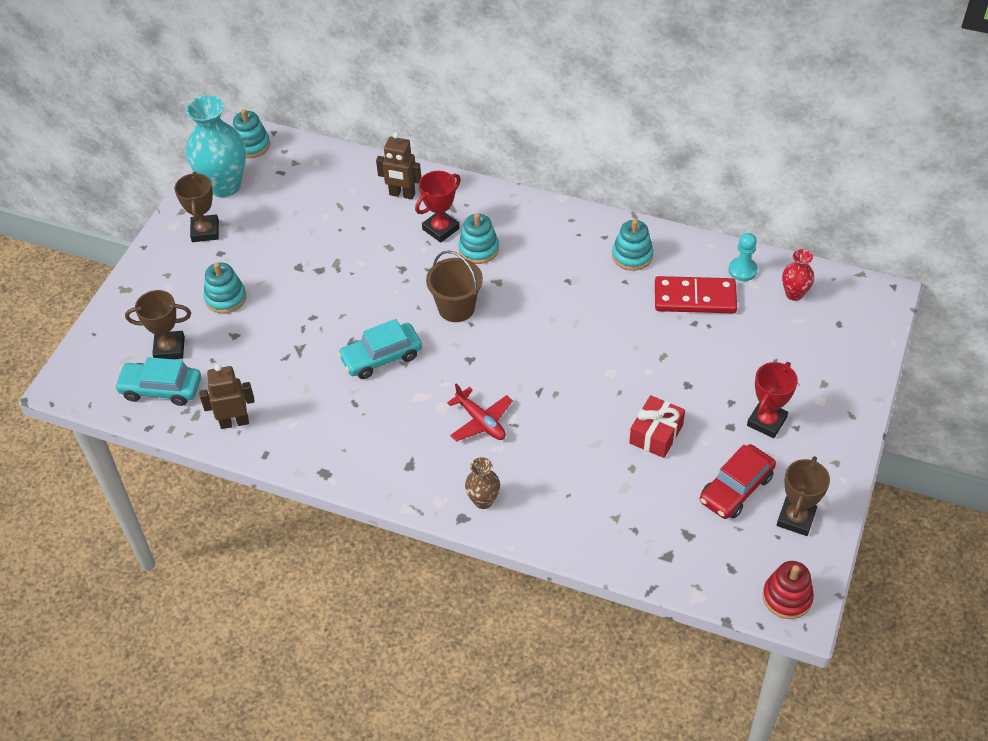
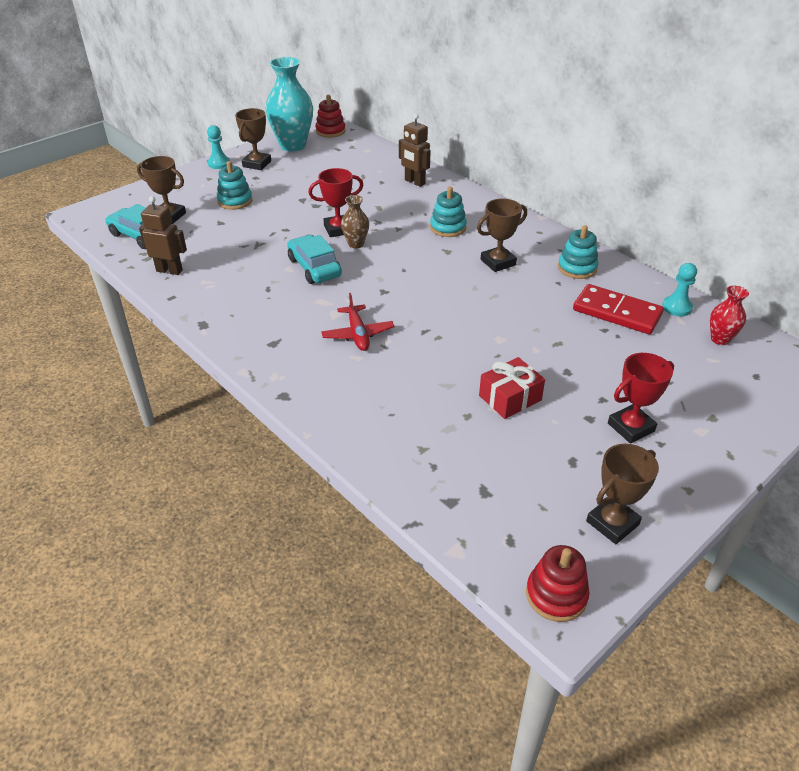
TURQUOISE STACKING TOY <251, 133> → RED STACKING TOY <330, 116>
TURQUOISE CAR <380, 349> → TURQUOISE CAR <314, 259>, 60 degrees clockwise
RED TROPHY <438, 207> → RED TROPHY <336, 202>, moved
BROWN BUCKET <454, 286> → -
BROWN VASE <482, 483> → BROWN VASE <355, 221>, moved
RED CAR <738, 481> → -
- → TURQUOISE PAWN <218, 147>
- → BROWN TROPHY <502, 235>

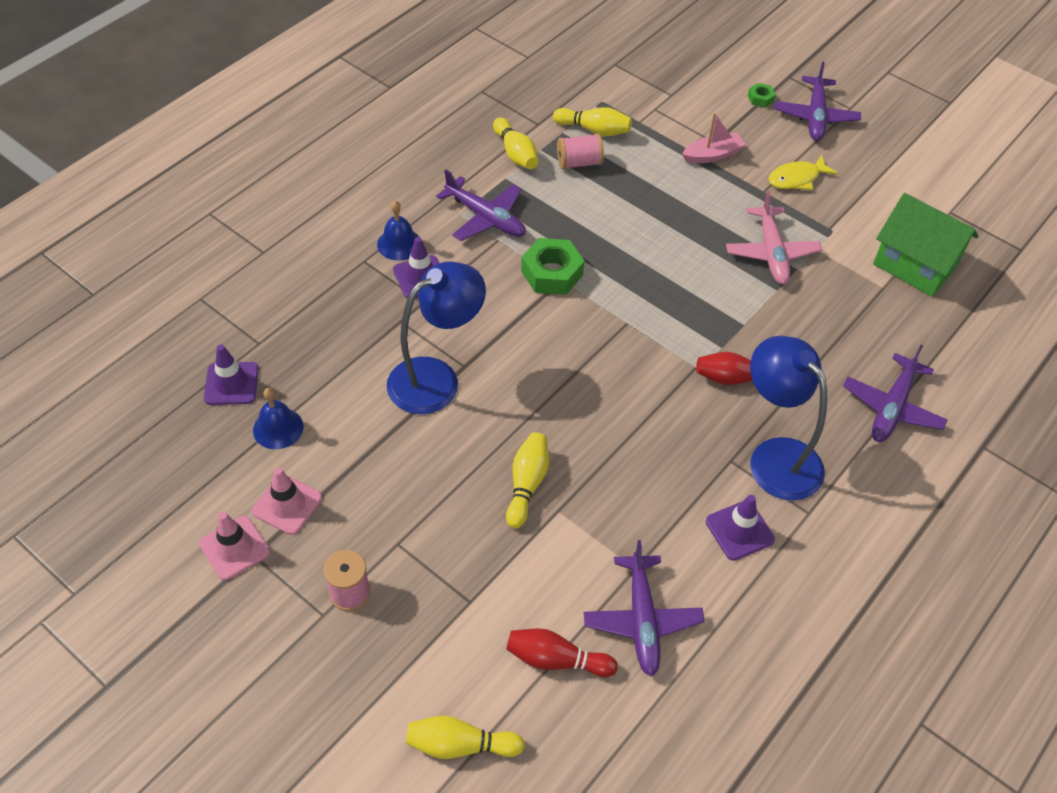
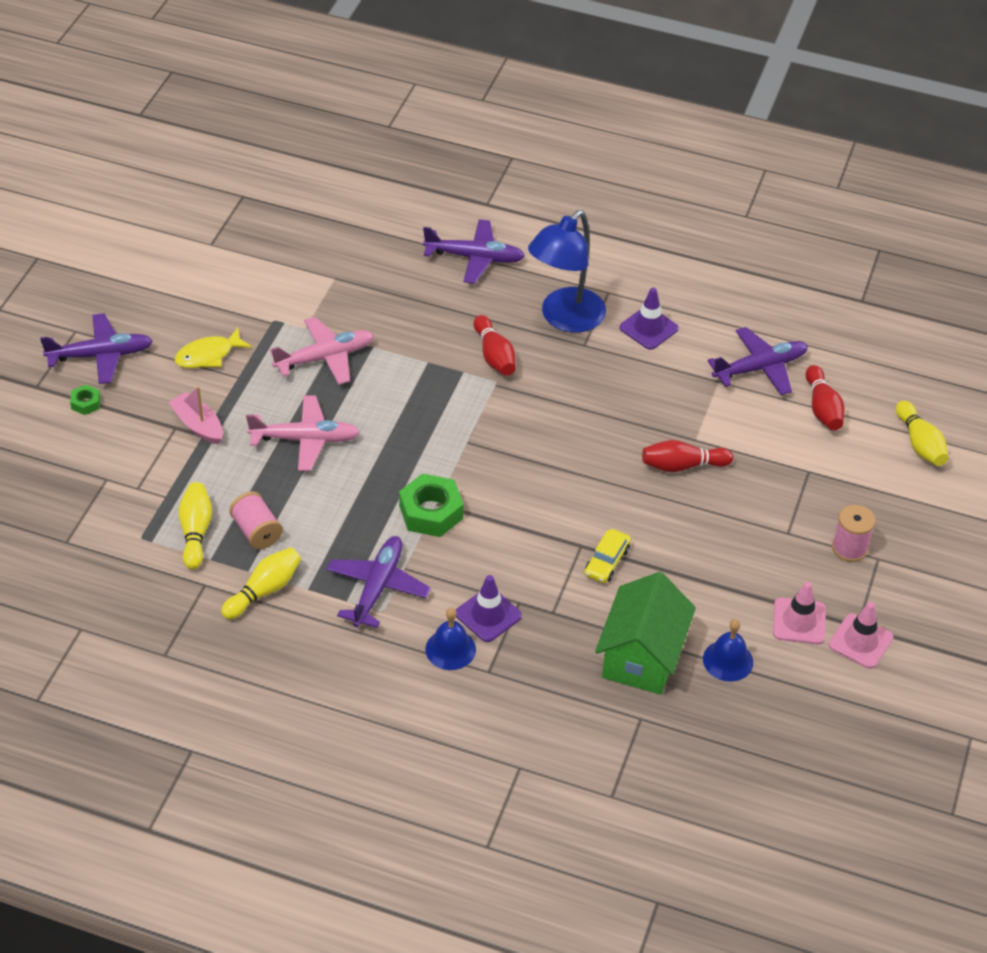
PURPLE TRAFFIC CONE <231, 374> → -
BLUE LAMP <436, 337> → YELLOW CAR <608, 556>
YELLOW BOWLING PIN <527, 480> → RED BOWLING PIN <687, 456>
YELLOW FISH <803, 172> → YELLOW FISH <213, 348>, 105 degrees clockwise
GREEN HOUSE <925, 245> → GREEN HOUSE <645, 633>, moved
- → PINK PLANE <303, 433>

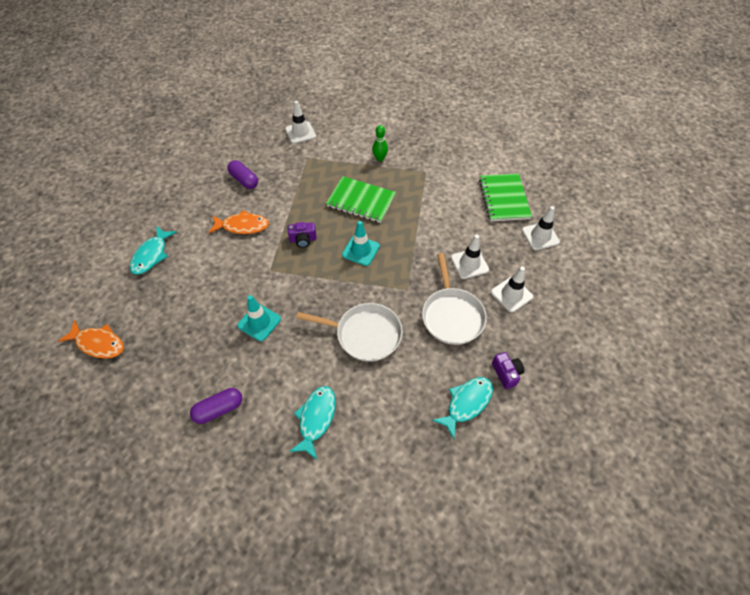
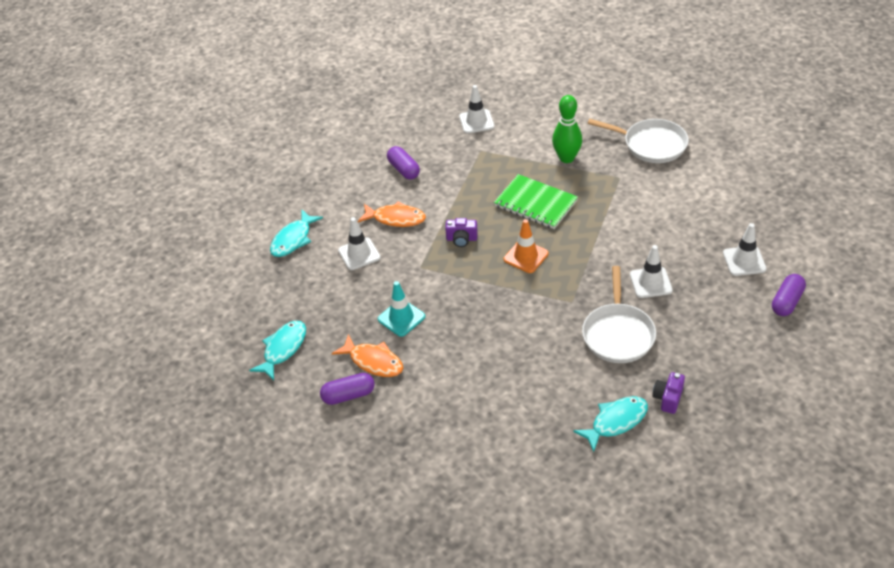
ORANGE FISH <91, 339> → ORANGE FISH <367, 355>, moved
TURQUOISE FISH <312, 422> → TURQUOISE FISH <277, 350>, moved
WHITE PAN <349, 332> → WHITE PAN <638, 141>, moved
TURQUOISE TRAFFIC CONE <361, 243> → ORANGE TRAFFIC CONE <526, 246>
GREEN BOWLING PIN <380, 143> → GREEN BOWLING PIN <567, 129>, x1.58
GREEN NOTEBOOK <505, 197> → -
WHITE TRAFFIC CONE <512, 289> → WHITE TRAFFIC CONE <359, 243>, moved
PURPLE CAMERA <508, 370> → PURPLE CAMERA <668, 393>, 150 degrees counterclockwise
- → PURPLE CAPSULE <789, 295>

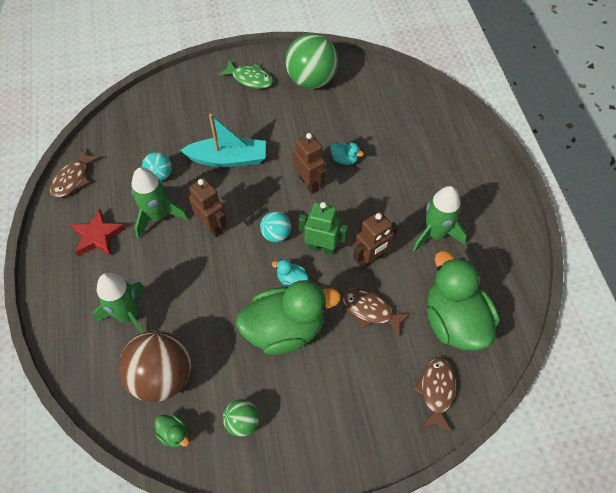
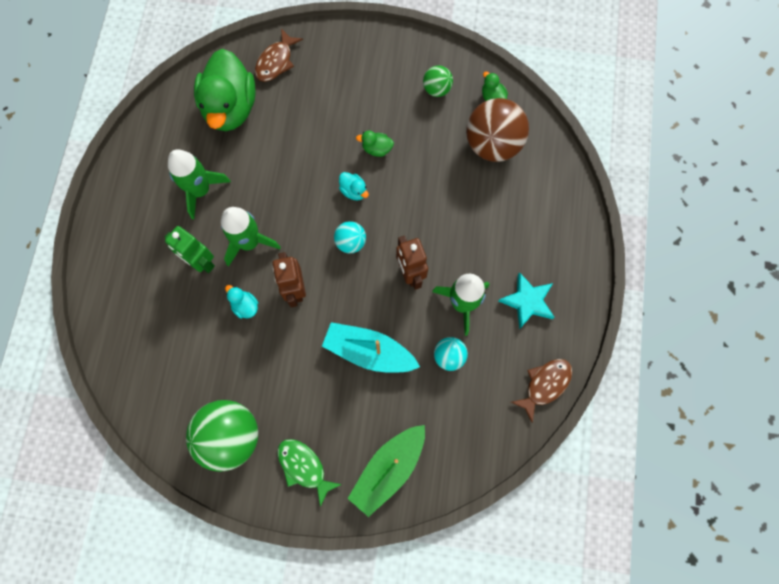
RED STAR <98, 232> → TURQUOISE STAR <527, 300>
GREEN ROCKET <119, 303> → GREEN ROCKET <251, 237>, moved
GREEN DUCK <288, 317> → GREEN DUCK <375, 144>, x0.40
GREEN ROBOT <323, 228> → GREEN ROBOT <189, 249>, moved
BROWN FISH <376, 312> → -
BROWN ROBOT <375, 240> → -
- → GREEN BOAT <386, 471>

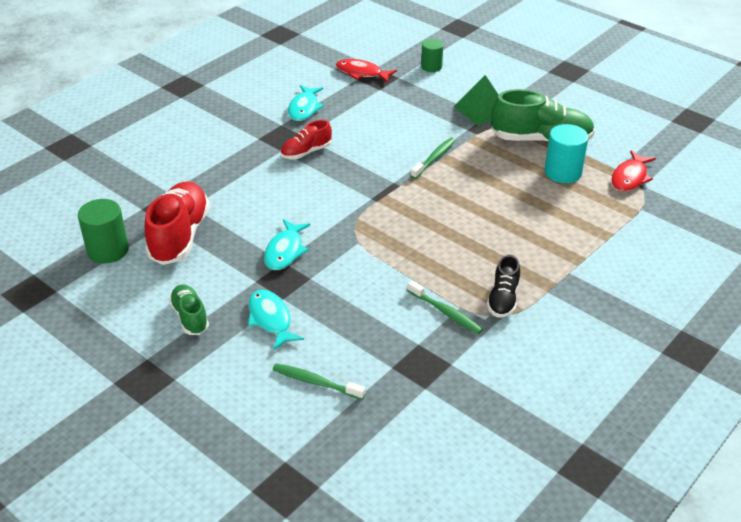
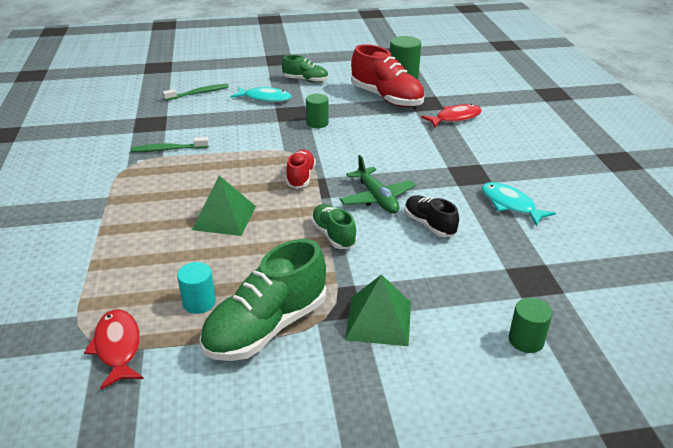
TURQUOISE FISH <287, 244> → GREEN CYLINDER <317, 111>
RED SHOE <306, 139> → RED SHOE <301, 169>, moved
RED FISH <366, 71> → RED FISH <451, 116>, moved
GREEN TOOTHBRUSH <433, 158> → GREEN SHOE <334, 226>
BLACK SHOE <503, 286> → BLACK SHOE <432, 216>, moved
TURQUOISE CYLINDER <566, 153> → TURQUOISE CYLINDER <196, 288>, x0.65
- → GREEN PYRAMID <224, 205>
- → GREEN PLANE <377, 184>

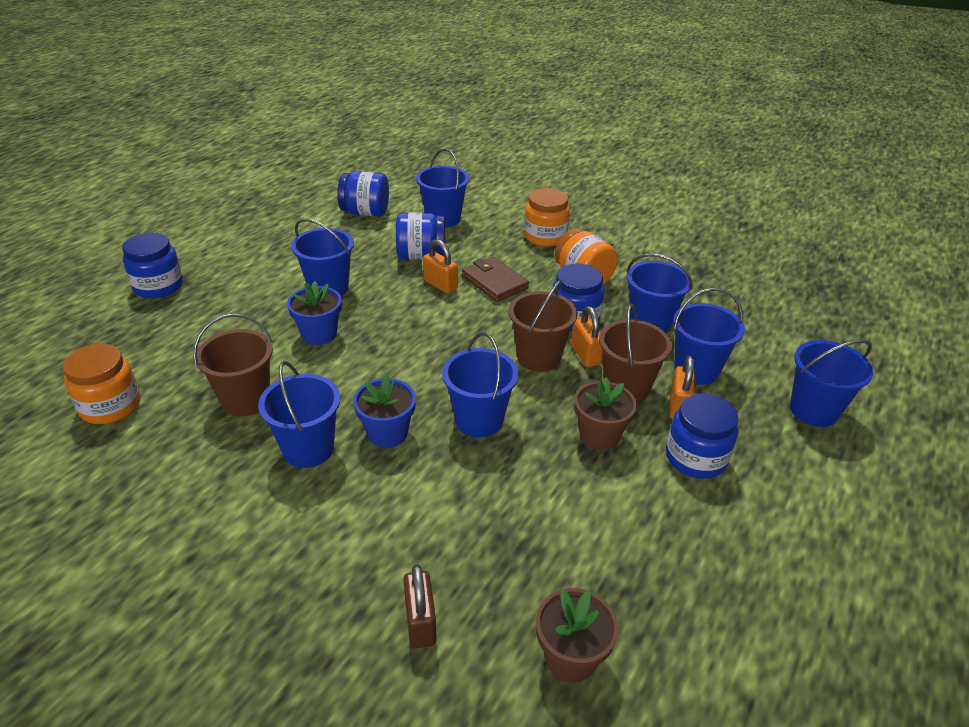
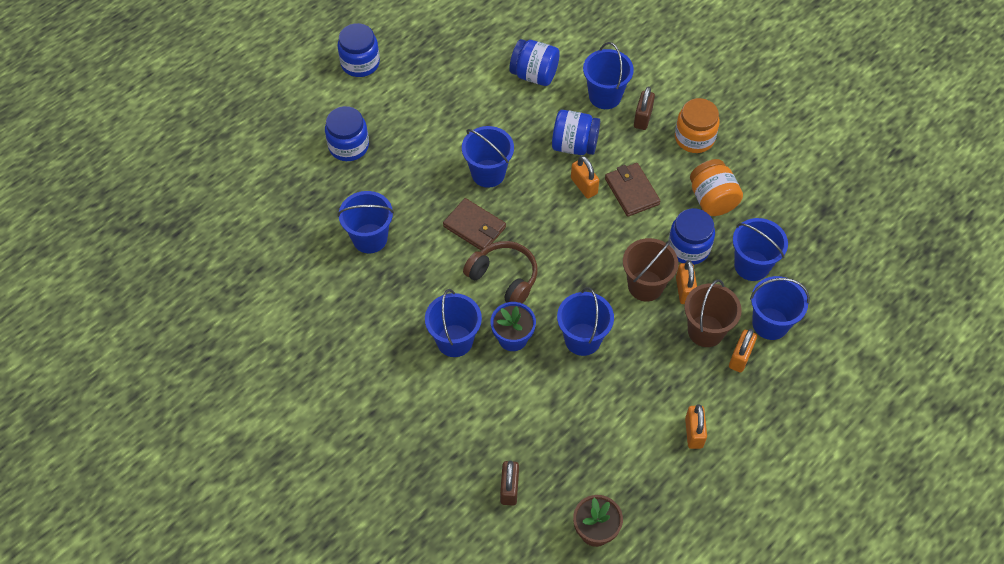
ORANGE JAR <101, 384> → -
BROWN BUCKET <233, 365> → -
BLUE FLOWER POT <314, 313> → BROWN WALLET <474, 224>
BROWN FLOWER POT <605, 413> → -
BLUE JAR <702, 436> → BLUE JAR <359, 50>, moved
BLUE BUCKET <831, 383> → BLUE BUCKET <366, 222>, moved
- → BROWN HEADPHONES <500, 272>
- → BROWN PADLOCK <644, 108>
- → ORANGE PADLOCK <696, 426>

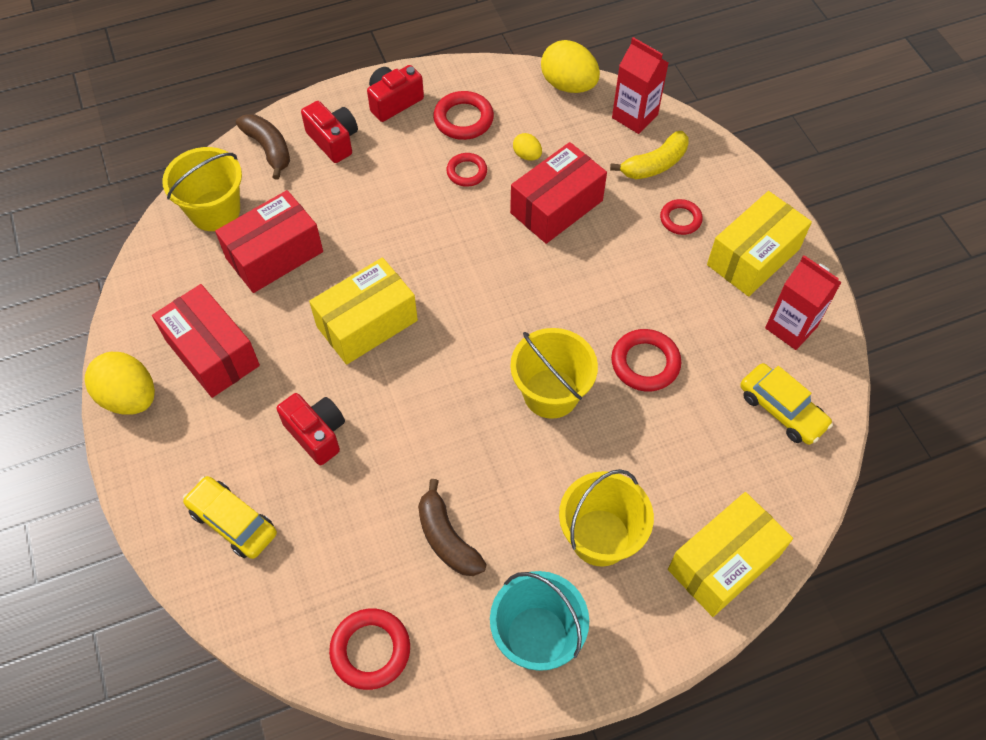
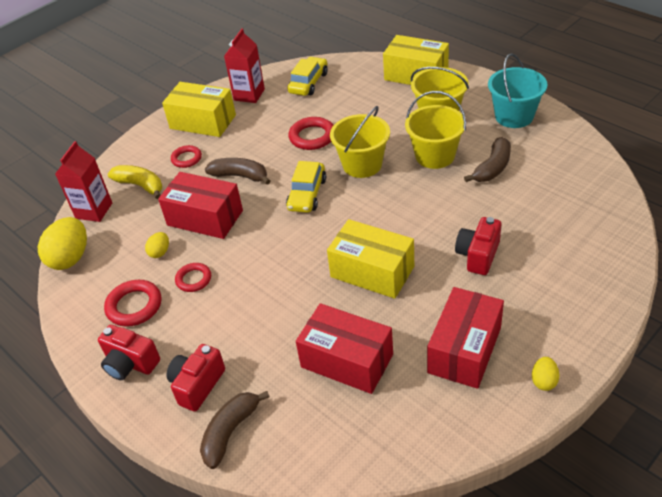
YELLOW EGG <119, 383> → YELLOW EGG <545, 374>, x0.50
YELLOW BUCKET <202, 189> → YELLOW BUCKET <435, 130>, moved
YELLOW CAR <230, 517> → YELLOW CAR <306, 187>, moved
RED RING <369, 649> → -
- → BROWN BANANA <237, 171>

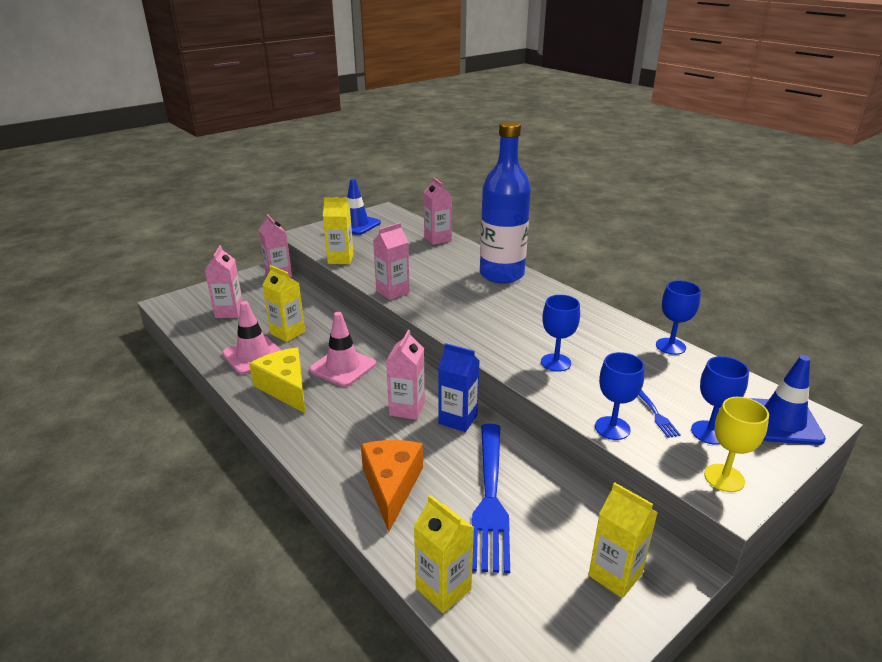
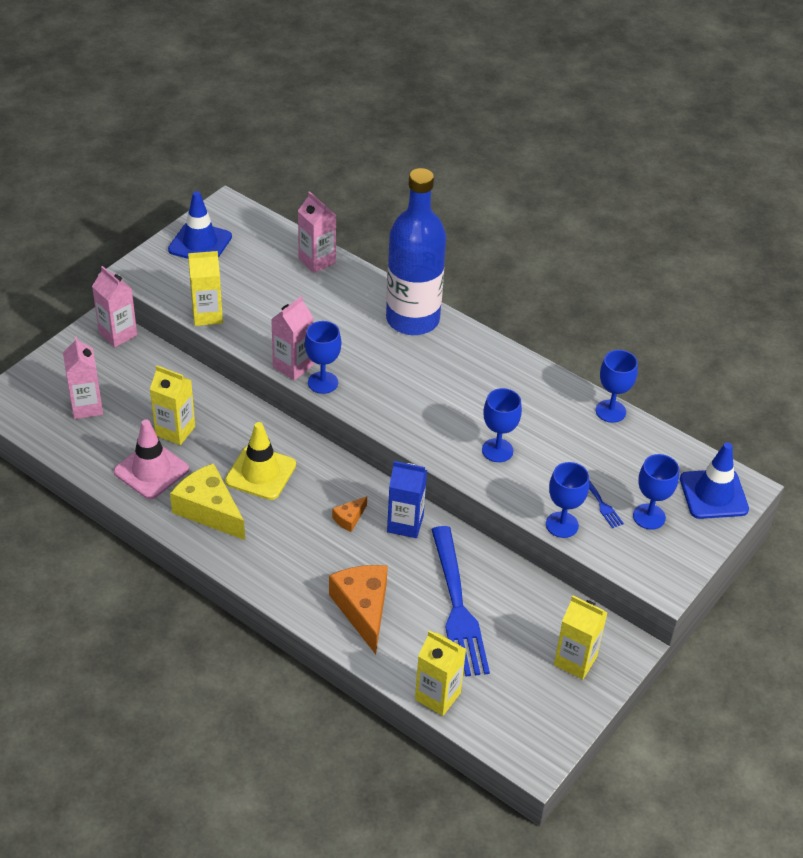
PINK TRAFFIC CONE <342, 349> → YELLOW TRAFFIC CONE <260, 461>
PINK CARTON <405, 375> → ORANGE CHEESE <349, 514>
YELLOW GOBLET <736, 444> → -
- → BLUE GOBLET <323, 357>

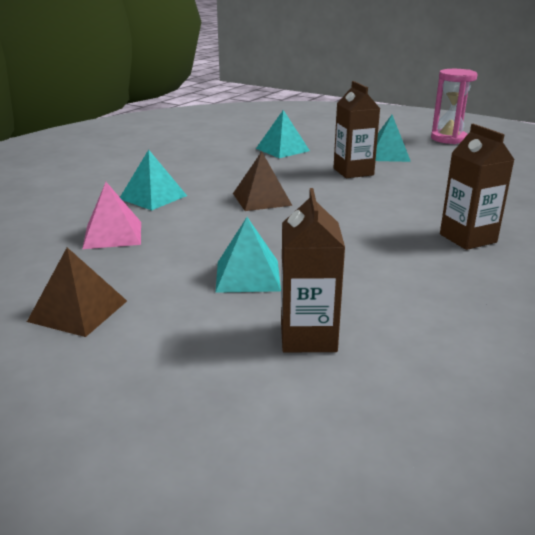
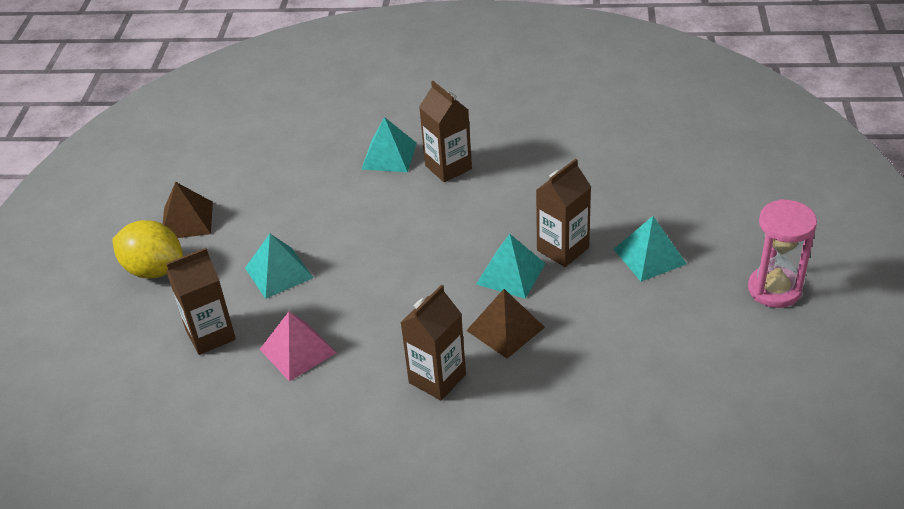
PINK PYRAMID <111, 215> → PINK PYRAMID <298, 347>, moved
BROWN PYRAMID <263, 181> → BROWN PYRAMID <505, 323>, moved
TURQUOISE PYRAMID <283, 134> → TURQUOISE PYRAMID <511, 266>, moved
- → YELLOW LEMON <147, 249>
- → BROWN CARTON <445, 131>

